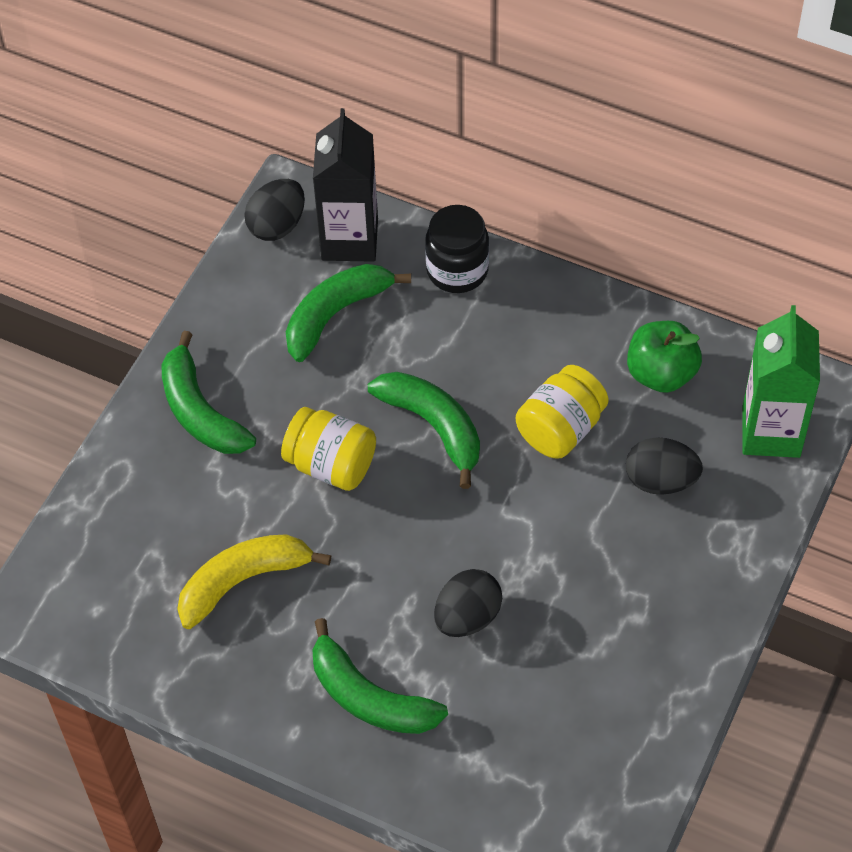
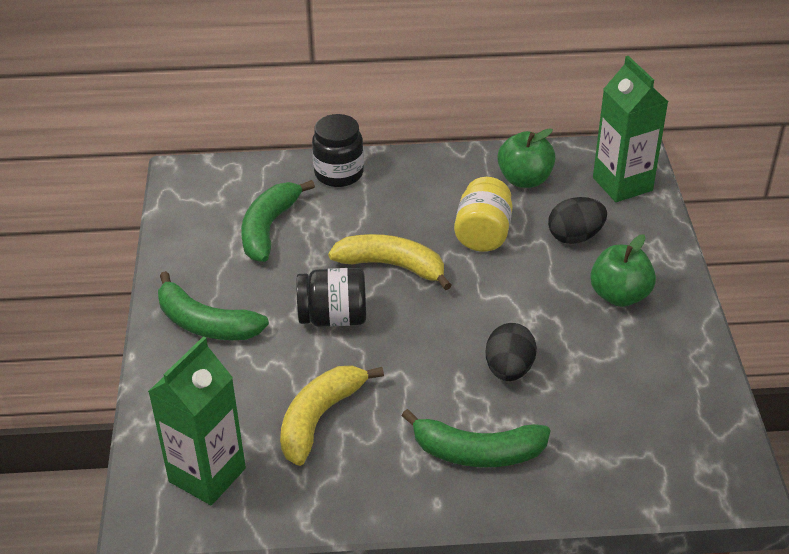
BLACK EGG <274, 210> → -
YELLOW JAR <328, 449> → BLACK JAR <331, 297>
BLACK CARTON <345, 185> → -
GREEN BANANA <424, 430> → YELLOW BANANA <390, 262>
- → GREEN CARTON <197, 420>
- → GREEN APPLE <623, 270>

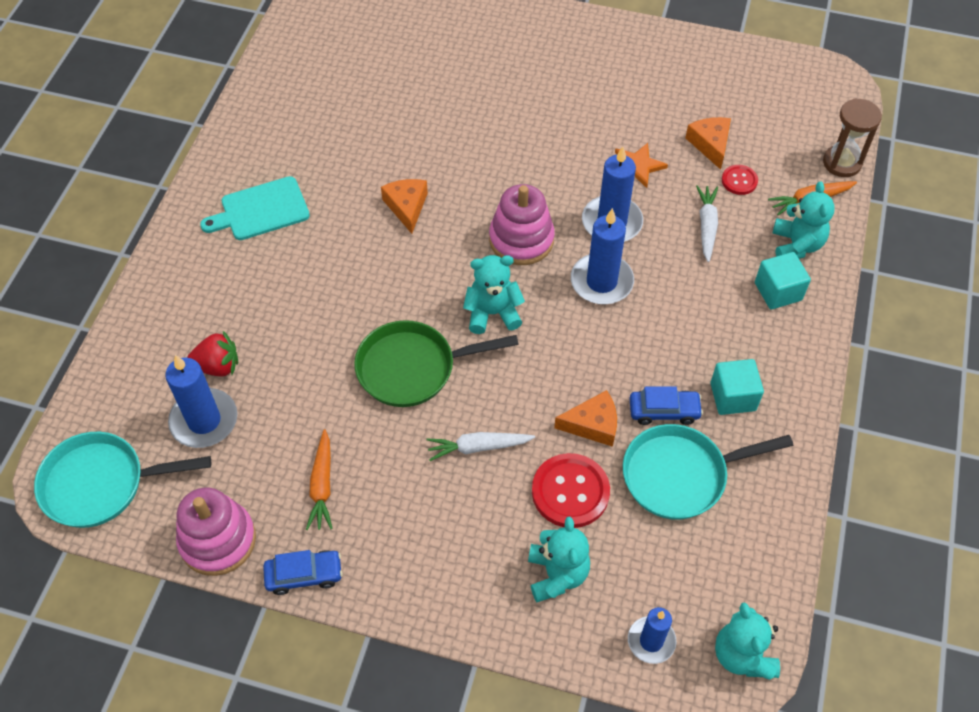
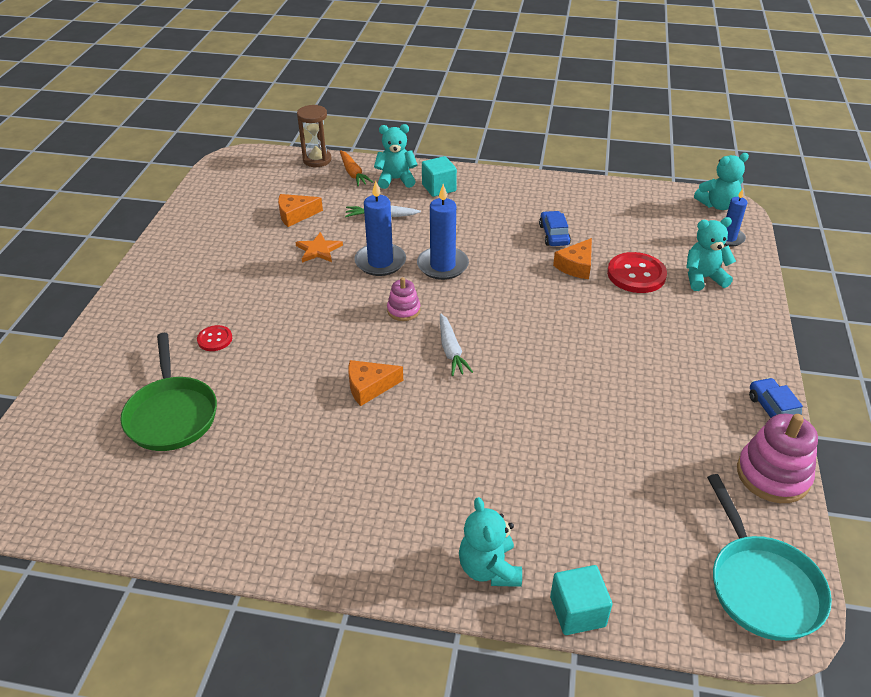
BLUE CANDLE <201, 401> → -
RED STRAWBERRY <212, 353> → -
TURQUOISE CUTTING BOARD <255, 208> → -
ORANGE CARROT <319, 479> → -
GREEN PAN <436, 363> → GREEN PAN <169, 392>, moved
WHITE CARROT <480, 446> → WHITE CARROT <456, 345>, moved
TURQUOISE TEDDY BEAR <494, 294> → TURQUOISE TEDDY BEAR <490, 542>, moved
PINK STACKING TOY <522, 224> → PINK STACKING TOY <403, 299>, x0.58
ORANGE CHEESE <585, 418> → ORANGE CHEESE <572, 258>, 135 degrees counterclockwise
TURQUOISE PAN <708, 472> → -
TURQUOISE CUBE <737, 387> → TURQUOISE CUBE <581, 600>, moved
RED BUTTON <740, 180> → RED BUTTON <214, 338>, moved

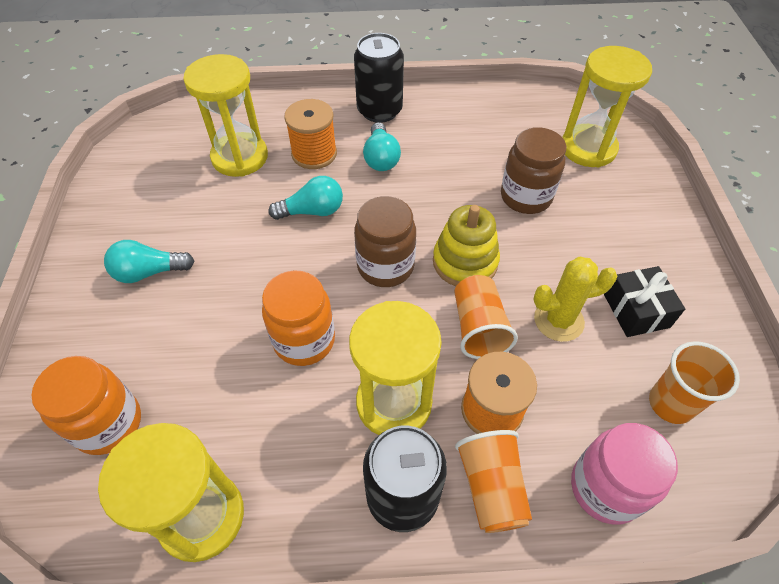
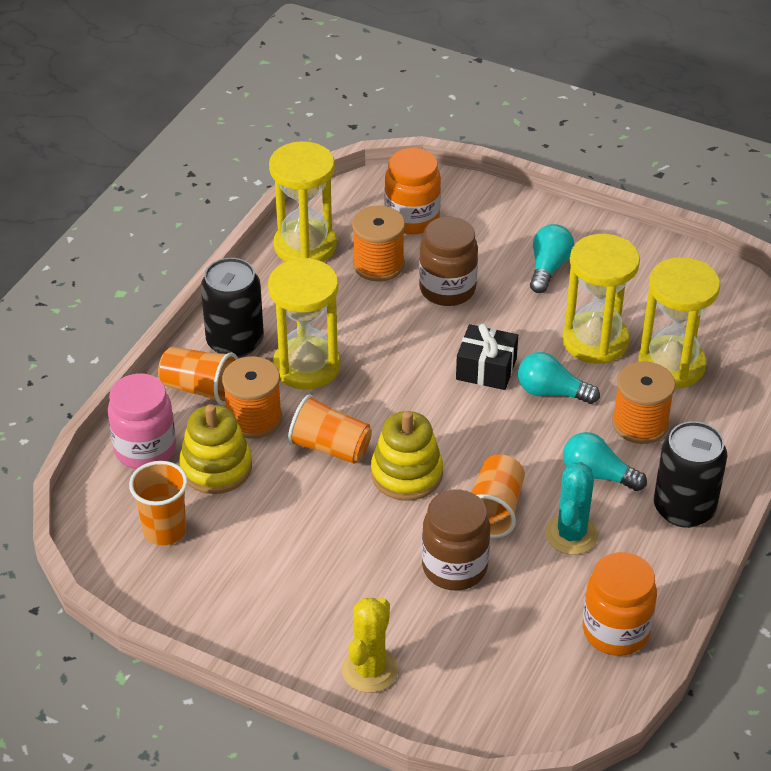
ORANGE JAR <298, 318> → ORANGE JAR <620, 604>, moved
TURQUOISE LIGHT BULB <306, 198> → TURQUOISE LIGHT BULB <559, 378>, 90 degrees clockwise
BROWN JAR <385, 241> → BROWN JAR <448, 261>, moved
YELLOW CACTUS <575, 299> → YELLOW CACTUS <370, 645>, moved
YELLOW HOURGLASS <607, 106> → YELLOW HOURGLASS <601, 299>, moved
BLACK GIFT <644, 301> → BLACK GIFT <487, 356>, moved
- → YELLOW STACKING TOY <215, 449>
- → ORANGE SPOOL <378, 244>
- → ORANGE CUP <498, 496>
- → TURQUOISE CACTUS <571, 508>

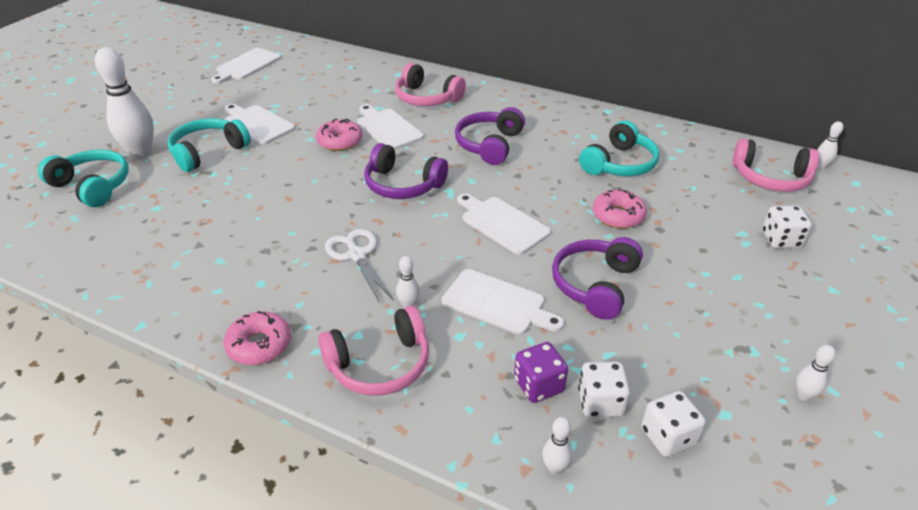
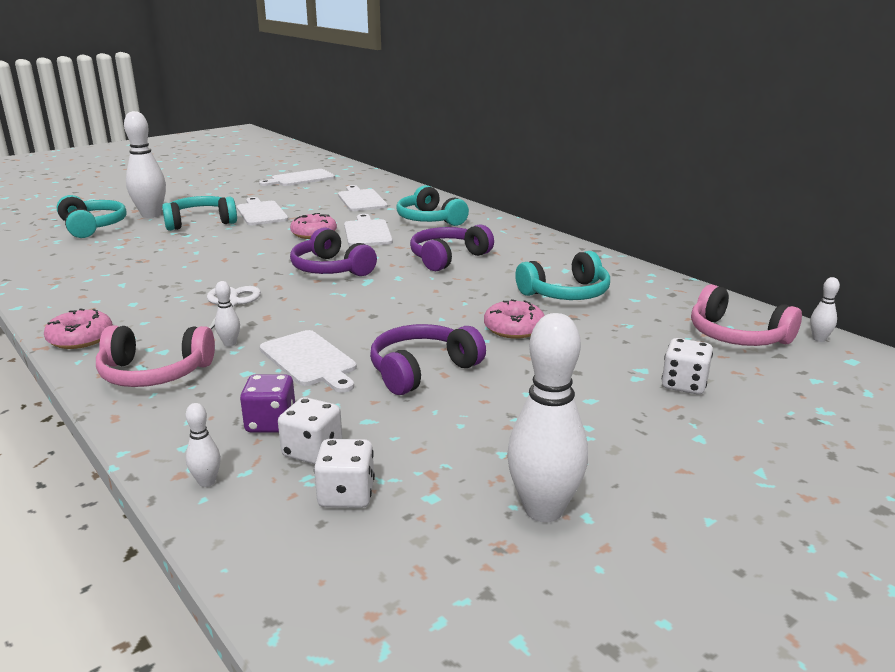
PINK HEADPHONES <430, 84> → TURQUOISE HEADPHONES <432, 205>
WHITE CUTTING BOARD <504, 224> → WHITE CUTTING BOARD <363, 198>, moved
WHITE BOWLING PIN <816, 373> → WHITE BOWLING PIN <547, 417>, x2.25

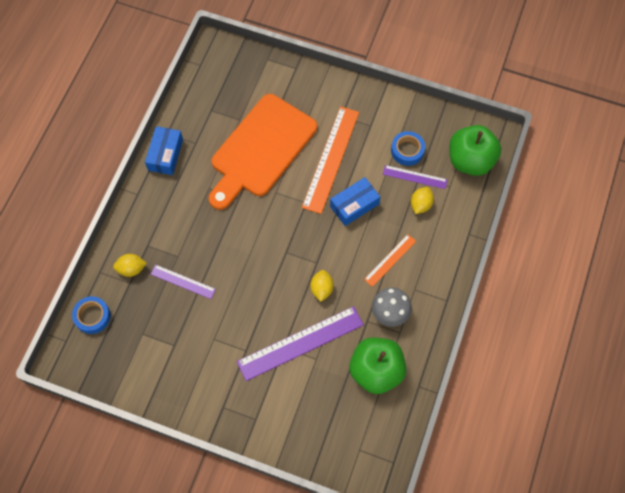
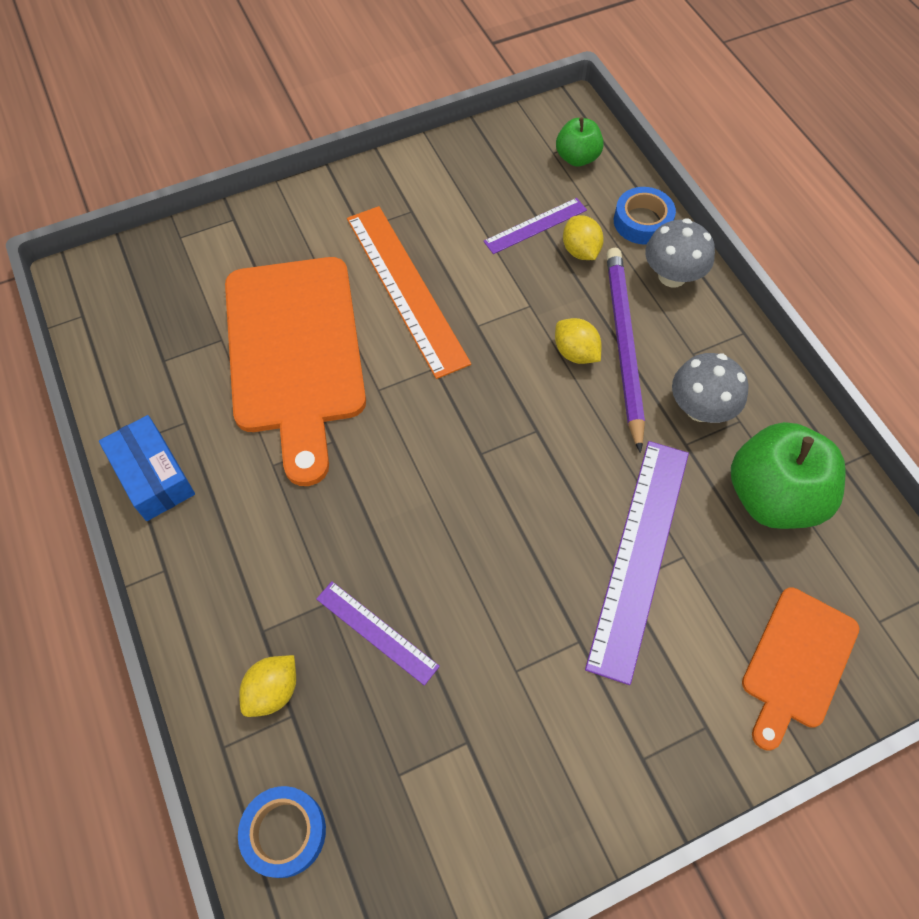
PURPLE RULER <183, 281> → PURPLE RULER <378, 633>, 60 degrees clockwise
YELLOW LEMON <322, 286> → YELLOW LEMON <578, 341>, moved
BLUE BOX <355, 201> → -
ORANGE RULER <390, 260> → PURPLE PENCIL <625, 350>
BLUE TAPE <408, 148> → BLUE TAPE <645, 216>, moved
GREEN APPLE <475, 150> → GREEN APPLE <580, 142>, x0.55
- → GREY MUSHROOM <680, 252>
- → ORANGE CUTTING BOARD <801, 669>

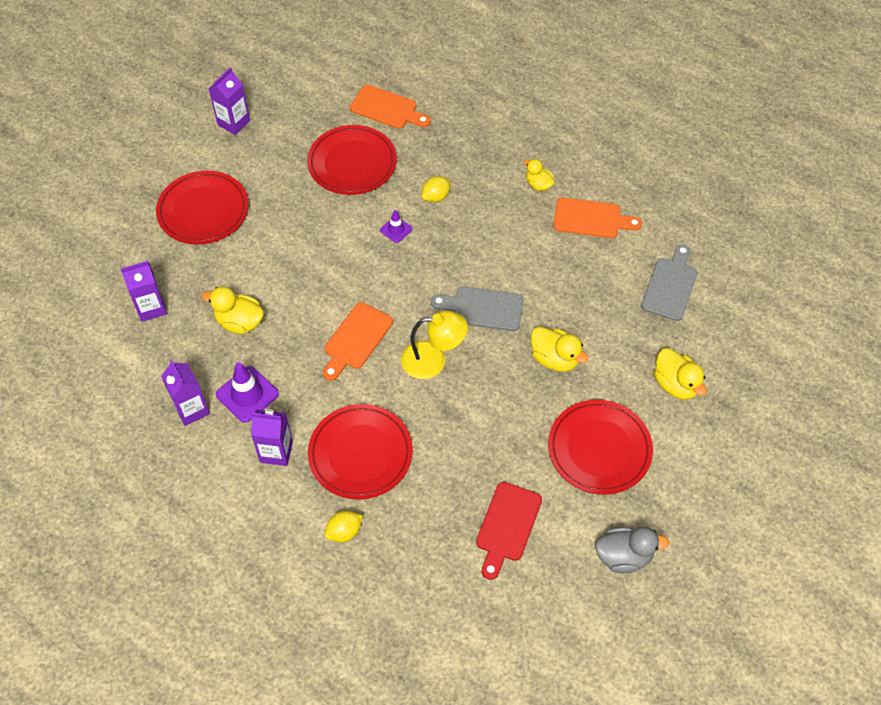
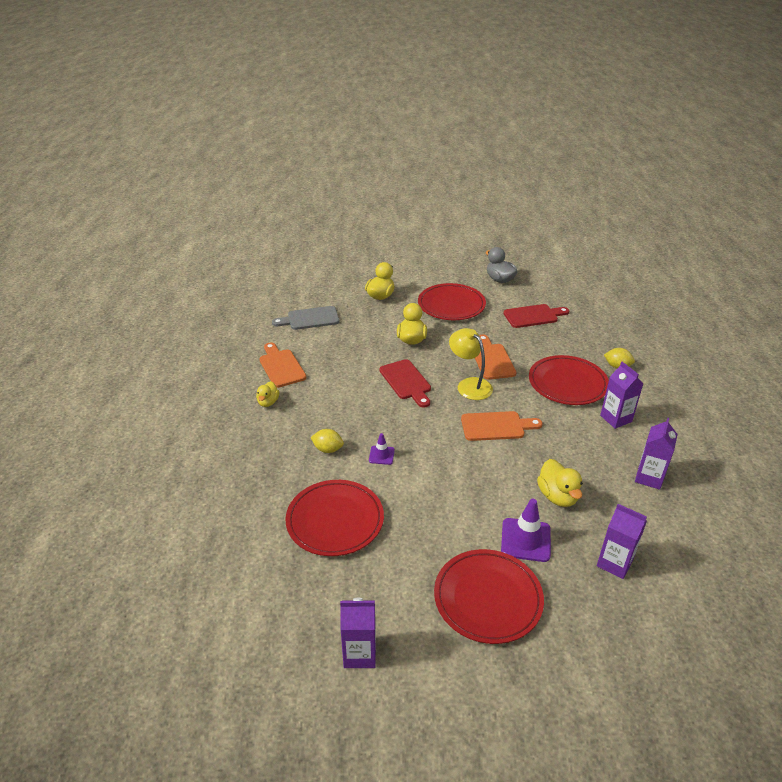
PURPLE TRAFFIC CONE <247, 392> → PURPLE TRAFFIC CONE <526, 530>, moved
ORANGE CUTTING BOARD <390, 107> → ORANGE CUTTING BOARD <496, 357>, moved
GREY CUTTING BOARD <477, 309> → RED CUTTING BOARD <405, 383>

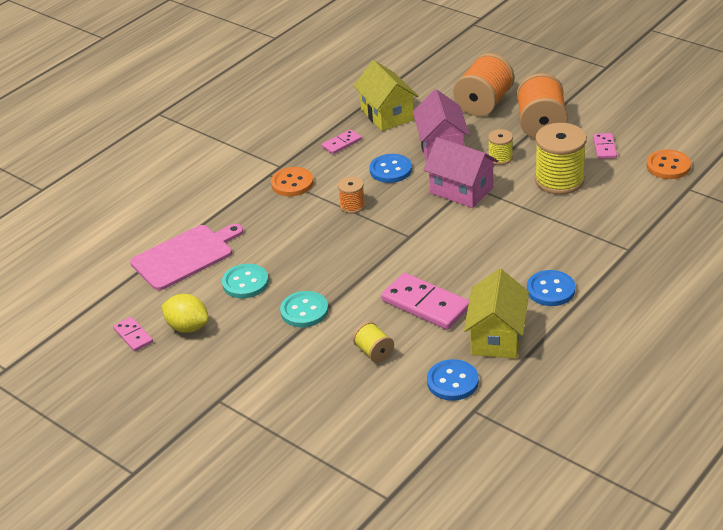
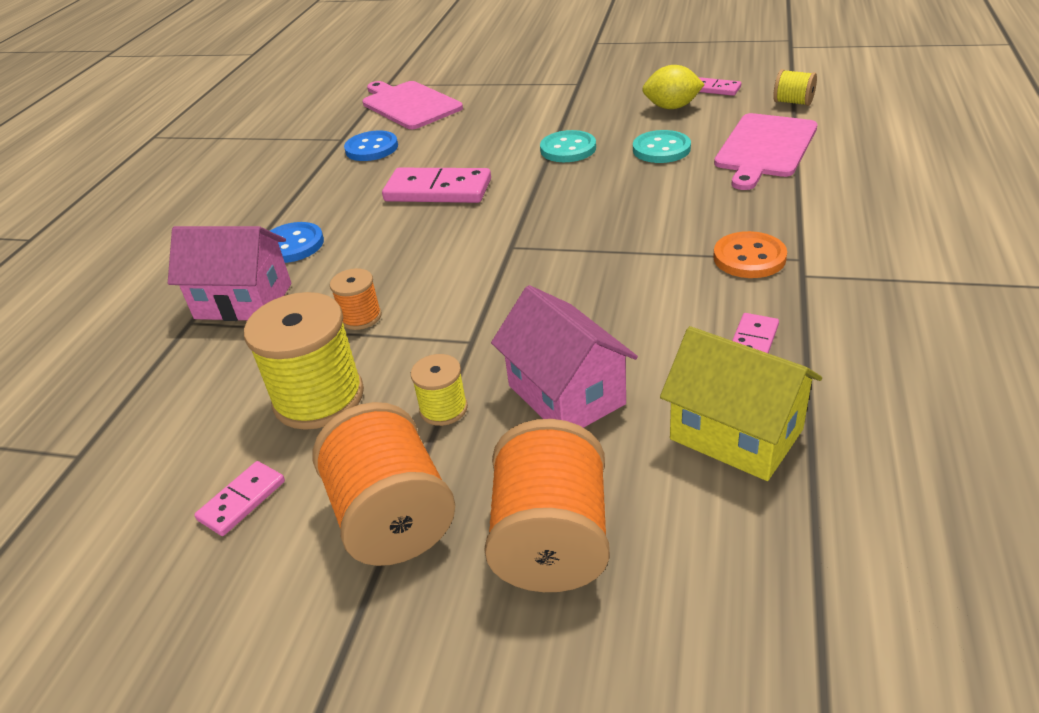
ORANGE SPOOL <351, 195> → ORANGE SPOOL <356, 299>, moved
YELLOW SPOOL <373, 342> → YELLOW SPOOL <795, 87>, moved
BLUE BUTTON <390, 168> → -
PINK HOUSE <461, 172> → PINK HOUSE <229, 273>, moved
YELLOW HOUSE <496, 314> → -
PINK DOMINO <605, 146> → PINK DOMINO <239, 498>, 60 degrees clockwise
ORANGE BUTTON <668, 164> → -
- → PINK CUTTING BOARD <412, 105>

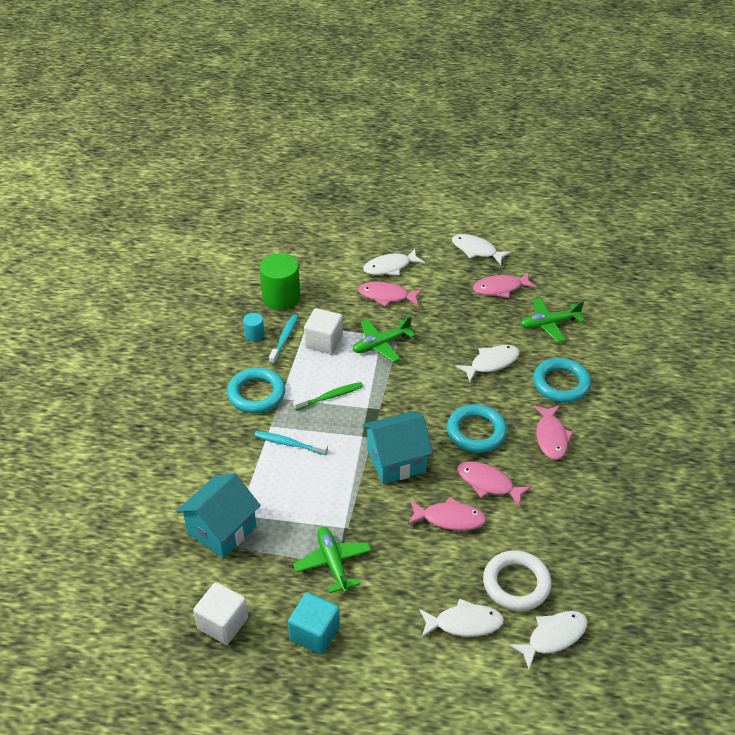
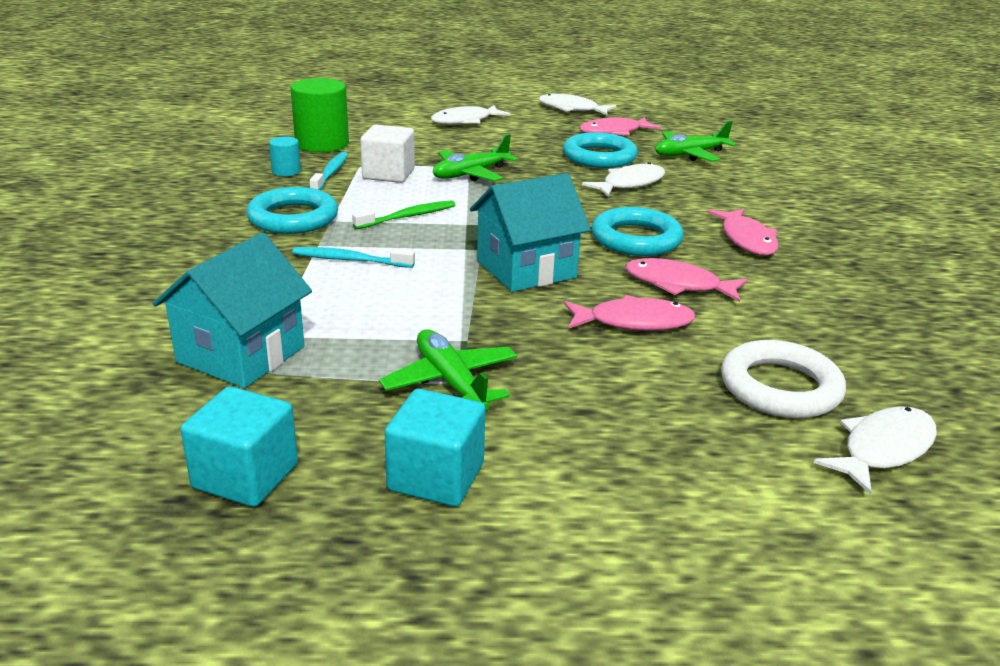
WHITE CUBE <220, 613> → TURQUOISE CUBE <239, 446>
PINK FISH <390, 294> → -
WHITE FISH <461, 618> → -
TURQUOISE RING <562, 380> → TURQUOISE RING <600, 150>, moved

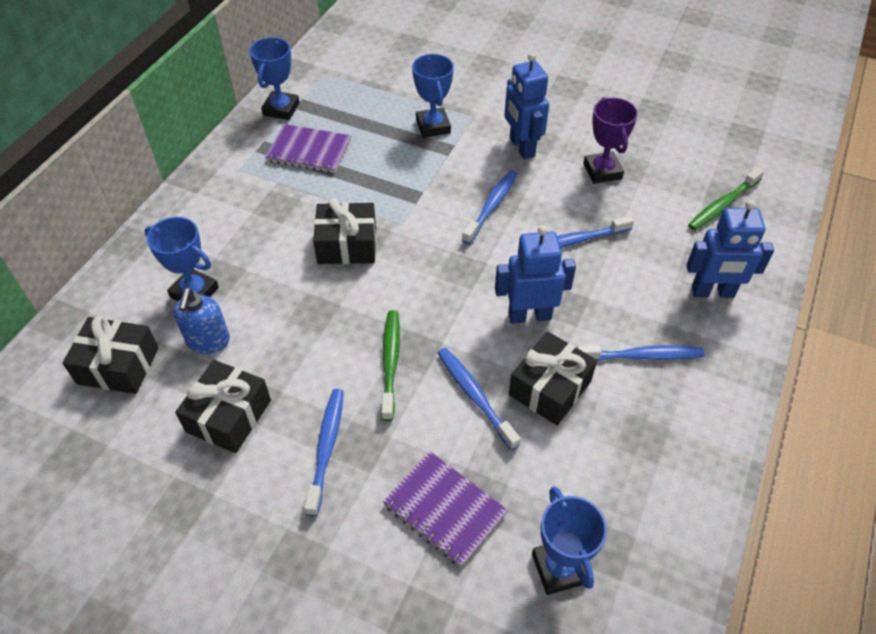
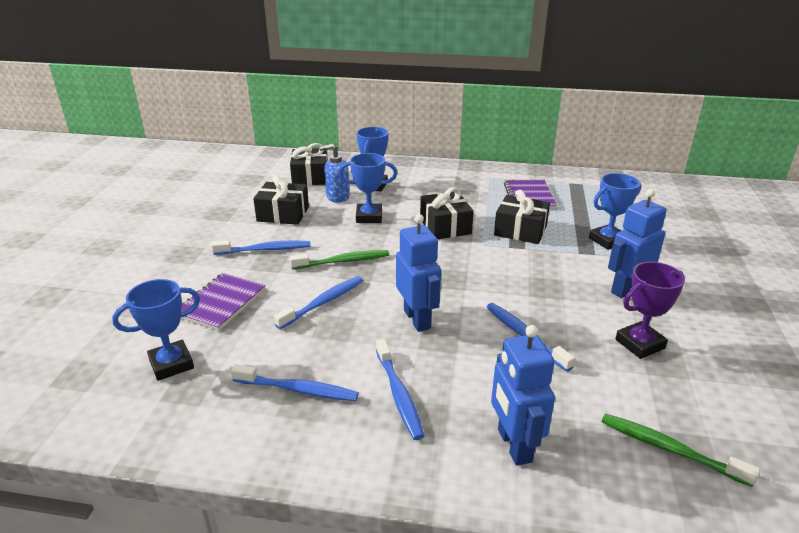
BLUE TROPHY <274, 78> → BLUE TROPHY <368, 188>, moved
BLUE TOOTHBRUSH <490, 207> → BLUE TOOTHBRUSH <295, 382>, moved
BLACK GIFT <553, 378> → BLACK GIFT <522, 217>, moved

